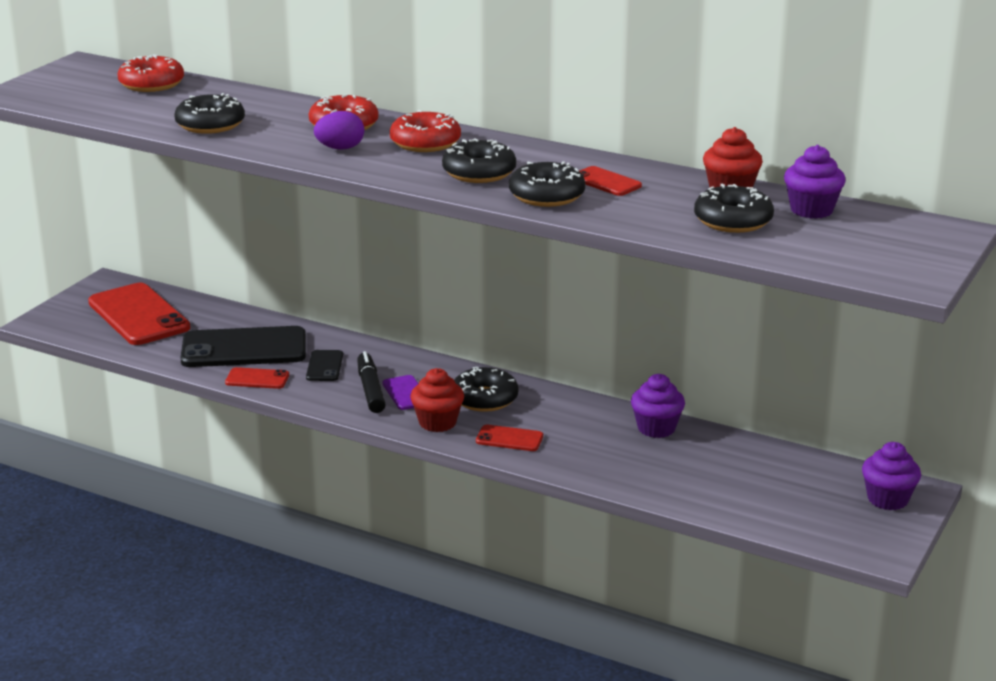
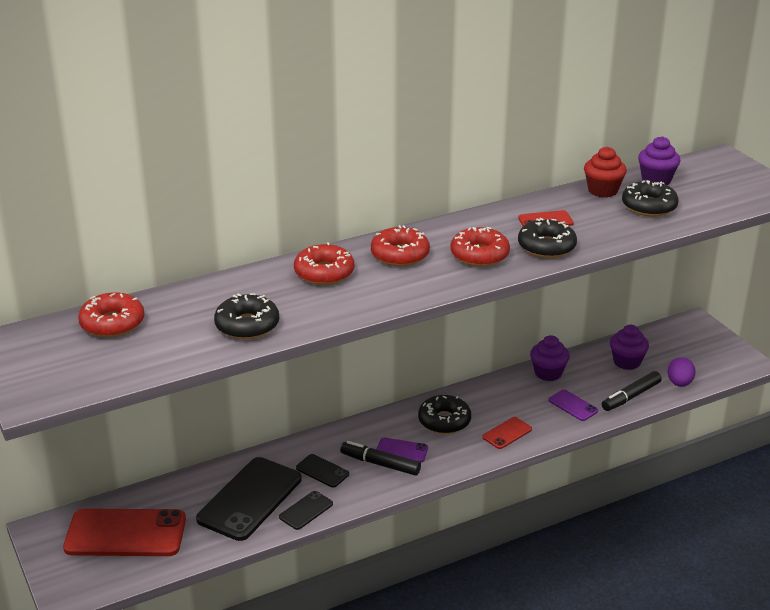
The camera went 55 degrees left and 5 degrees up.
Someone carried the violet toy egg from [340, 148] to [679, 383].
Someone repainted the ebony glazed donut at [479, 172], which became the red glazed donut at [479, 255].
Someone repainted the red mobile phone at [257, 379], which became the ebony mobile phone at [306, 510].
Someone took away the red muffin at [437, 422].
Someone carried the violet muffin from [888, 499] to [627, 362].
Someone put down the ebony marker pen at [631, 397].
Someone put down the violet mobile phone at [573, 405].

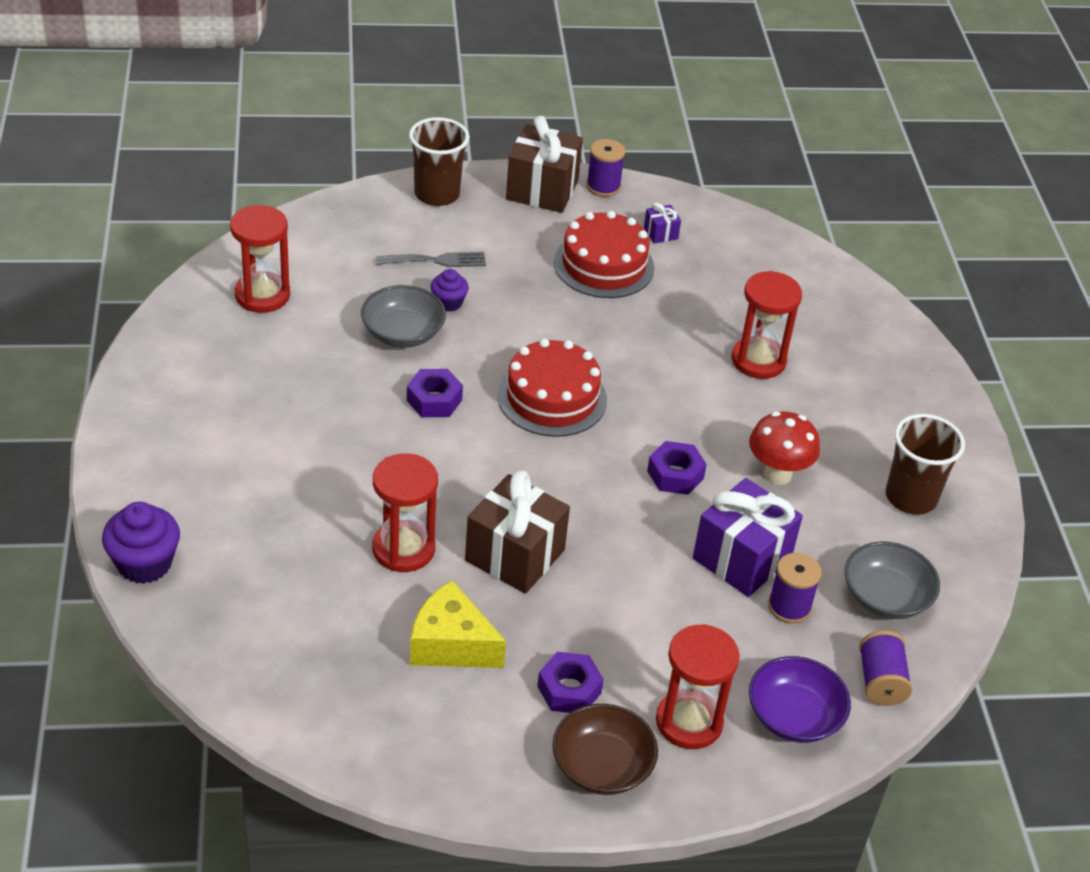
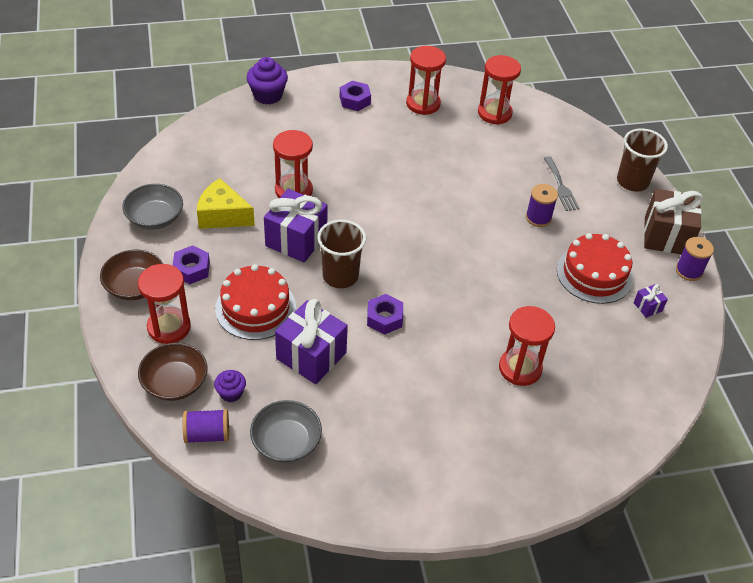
The camera went 85 degrees right and 5 degrees up.
Someone carried the violet muffin from [448, 303] to [231, 393].
Someone carried the gray deep dish from [403, 333] to [155, 218].
Someone carried the red layer cake from [552, 397] to [255, 308].
Someone carried the violet nut from [434, 400] to [355, 100].
Someone took away the red mushroom at [777, 474].
Someone carried the russet tumbler from [911, 497] to [340, 276].
Someone repainted the russet wrapped gift at [514, 555], which became the violet wrapped gift at [296, 239].
Someone carried the violet bobbin from [789, 607] to [538, 218].
Someone rotated the yellow cheese wedge at [450, 644] by 90 degrees counterclockwise.
Someone repainted the violet deep dish at [794, 716], which became the russet deep dish at [175, 382].
Someone put down the red sandglass at [423, 104].

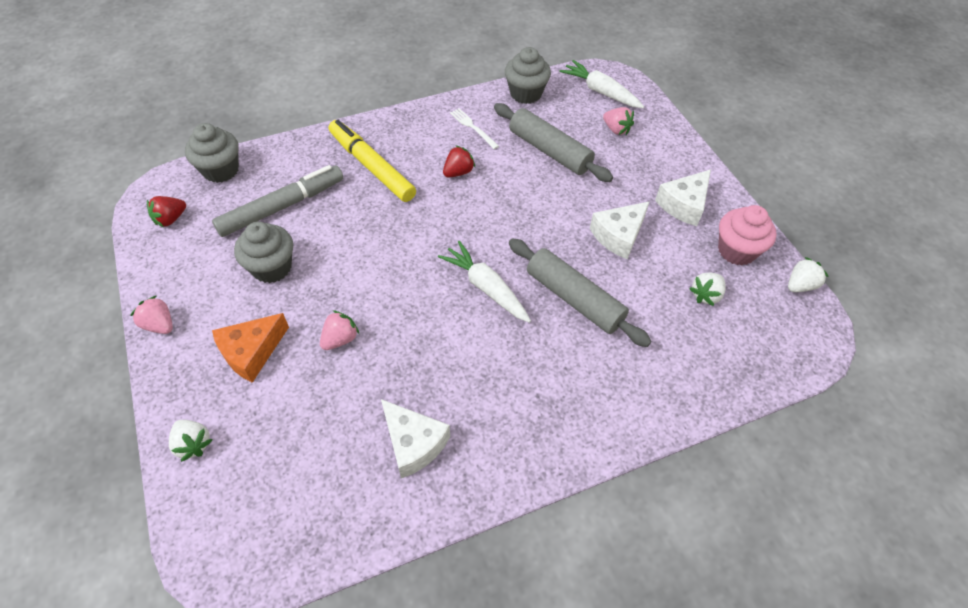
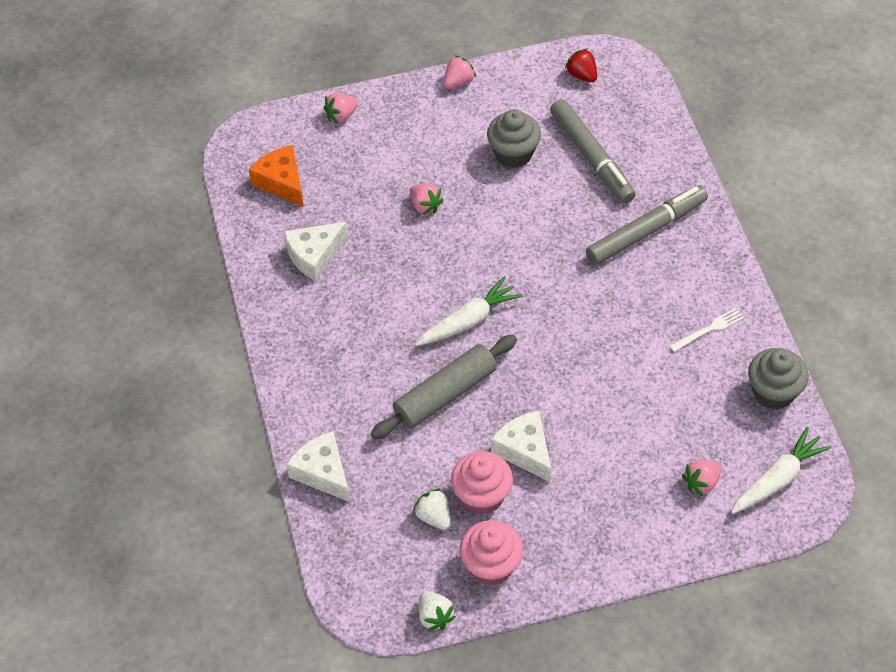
The camera went 100 degrees right and 0 degrees up.
Someone took away the gray rolling pin at [549, 151].
Someone repainted the yellow marker pen at [372, 166], which became the gray marker pen at [646, 231].
Someone took away the gray muffin at [221, 170].
Someone took away the red strawberry at [458, 172].
Someone carried the pure white cheese wedge from [684, 205] to [322, 472].
Someone carried the bright orange cheese wedge from [251, 352] to [281, 182].
Someone repainted the pure white strawberry at [193, 444], which became the rosy strawberry at [341, 116].
Someone put down the rosy muffin at [482, 496].

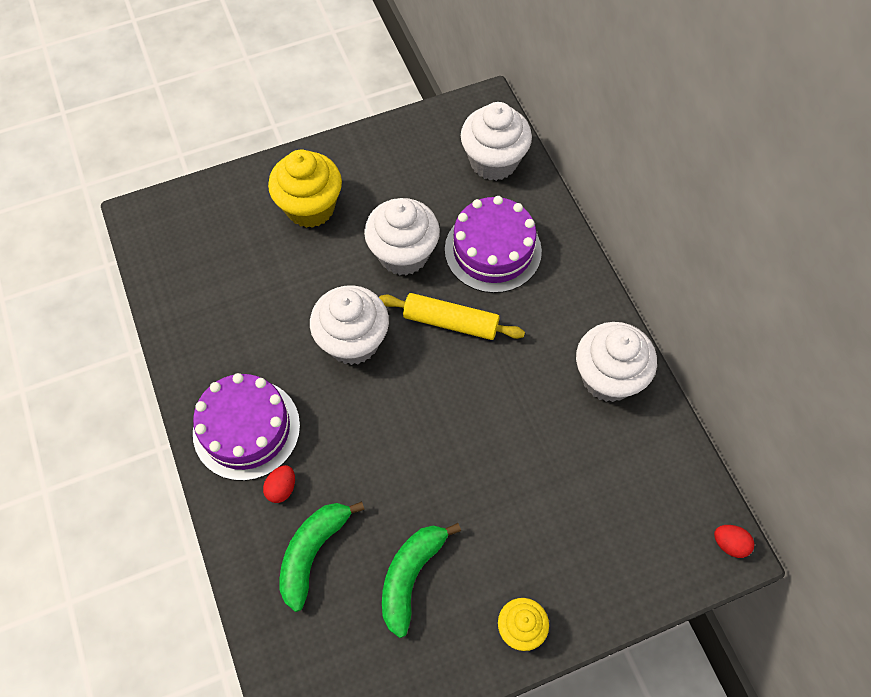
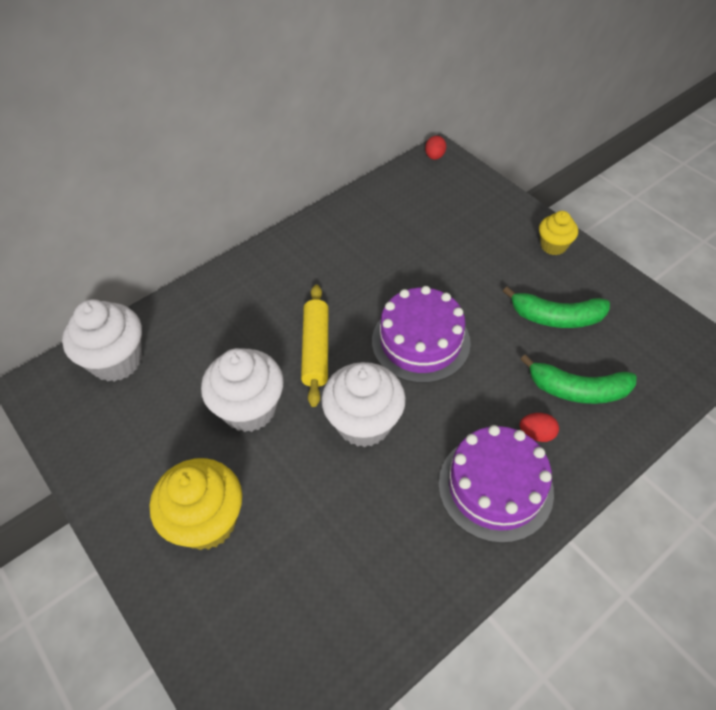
The camera went 105 degrees left and 10 degrees down.
Someone carried the violet layer cake from [493, 250] to [420, 341].
Someone took away the pure white muffin at [608, 377].

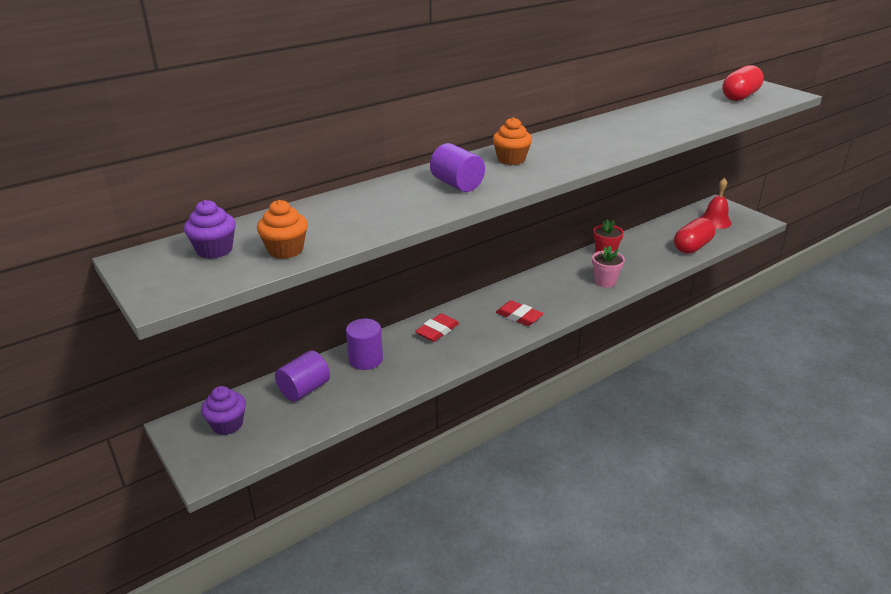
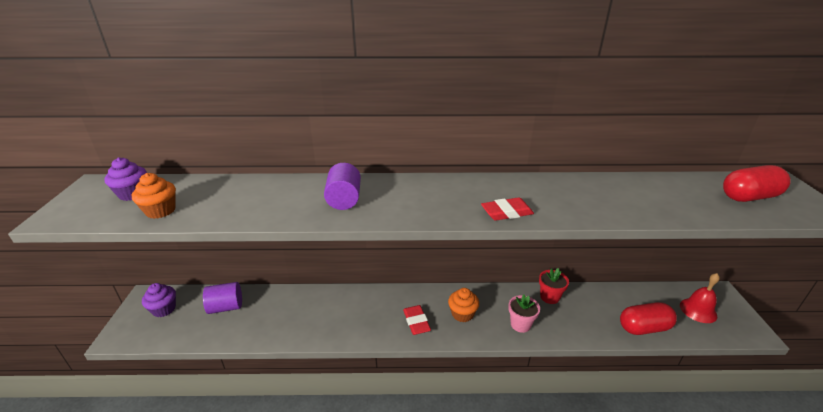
The camera went 35 degrees right and 0 degrees up.
Someone carried the bright orange muffin from [511, 159] to [462, 314].
Someone carried the red pencil eraser from [437, 331] to [506, 212].
Someone took away the violet cylinder at [365, 359].

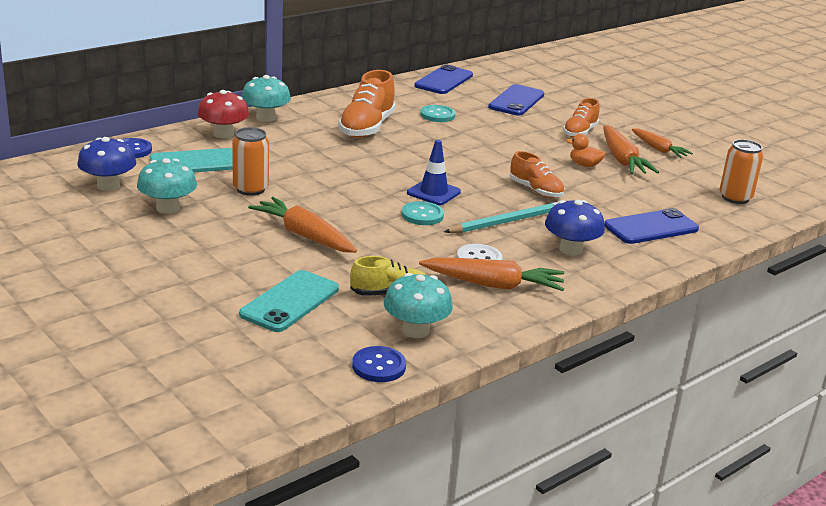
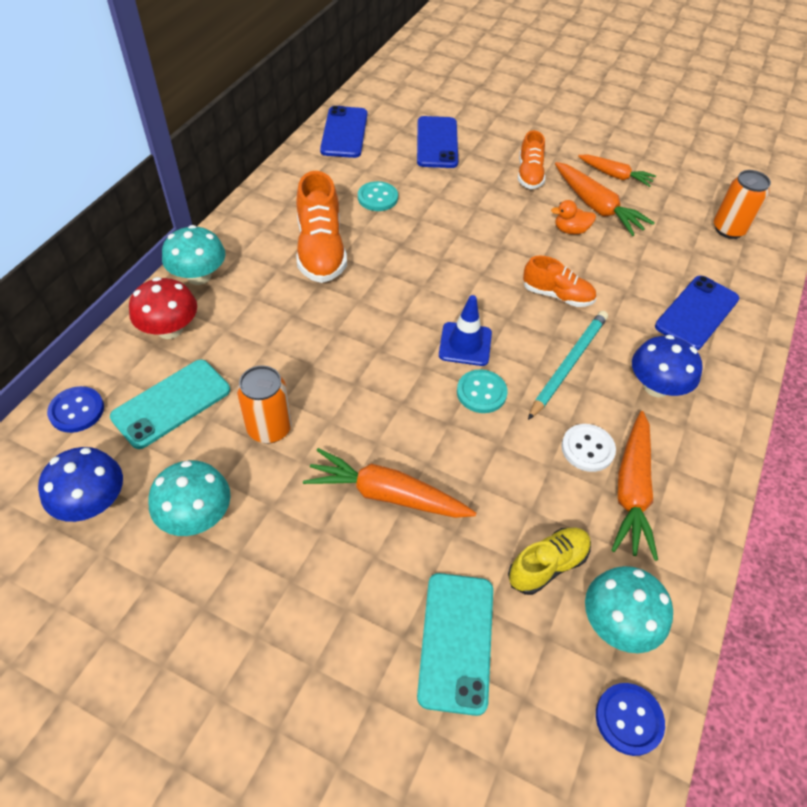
The camera went 25 degrees left and 25 degrees up.
Someone rotated the bright orange root vegetable at [493, 285] by 120 degrees clockwise.

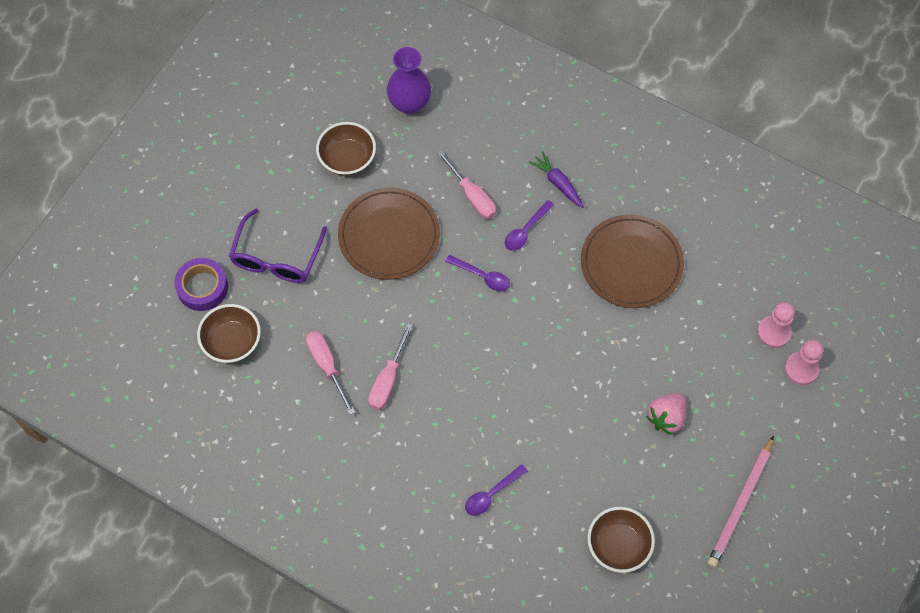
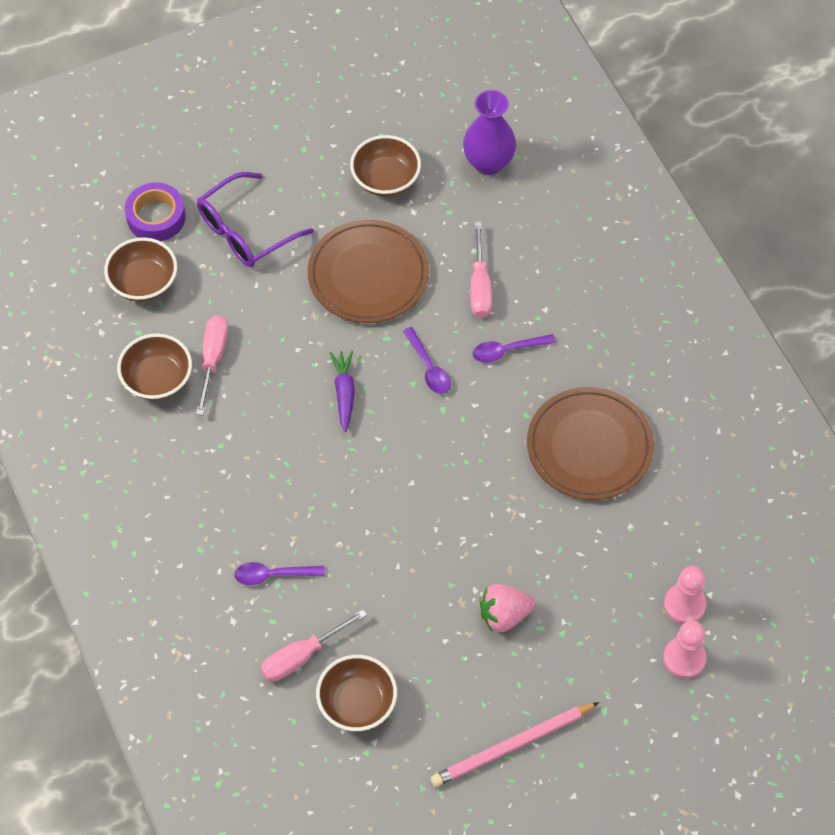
The camera went 35 degrees right and 5 degrees down.
Someone carried the violet root vegetable from [558, 183] to [344, 393].
Someone carried the rosy hand screwdriver from [388, 380] to [302, 656].
Someone put down the russet deep dish at [157, 379].

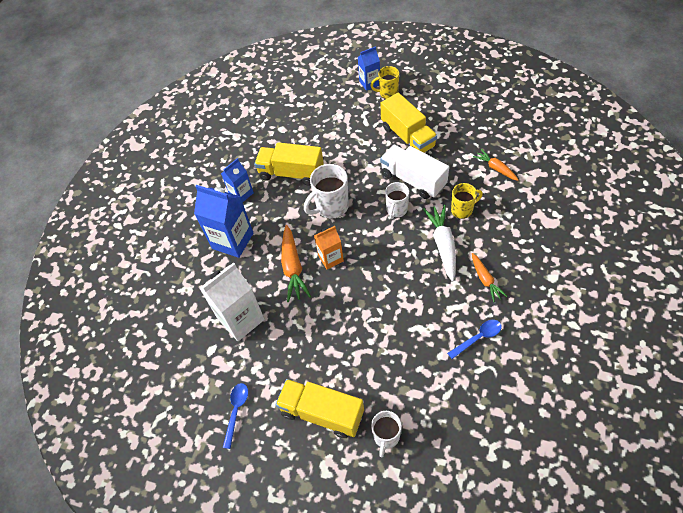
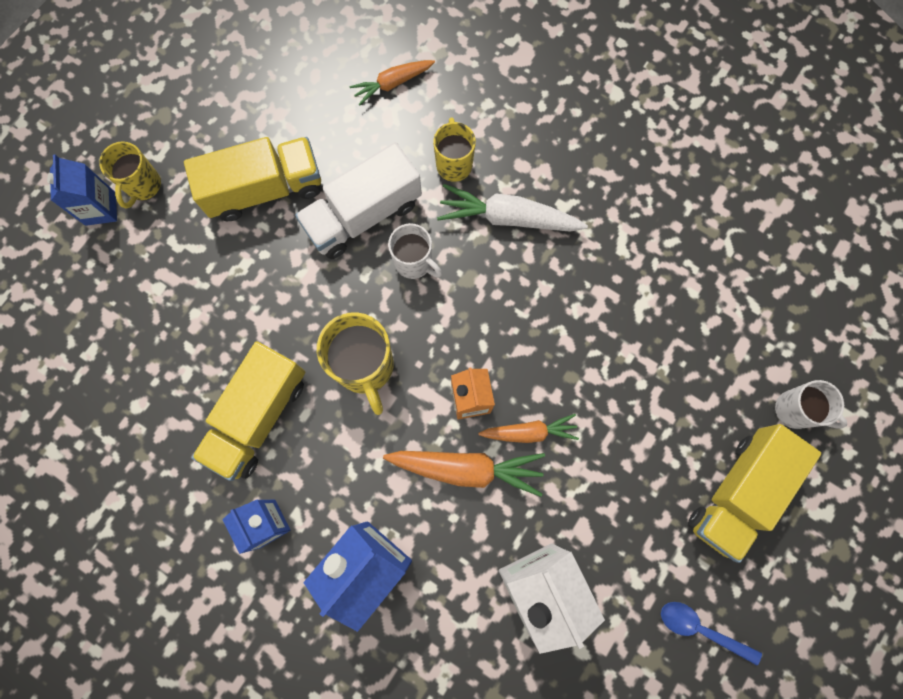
The camera went 80 degrees left and 20 degrees up.
Someone repainted the pure white tea mug at [331, 207], which became the yellow tea mug at [365, 367].
Someone carried the bright orange root vegetable from [485, 280] to [529, 432].
Someone took away the royal blue tablespoon at [478, 338].

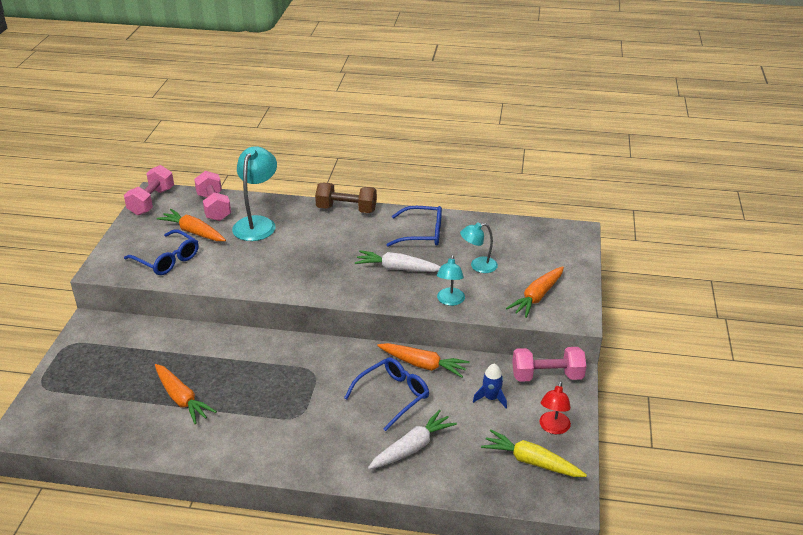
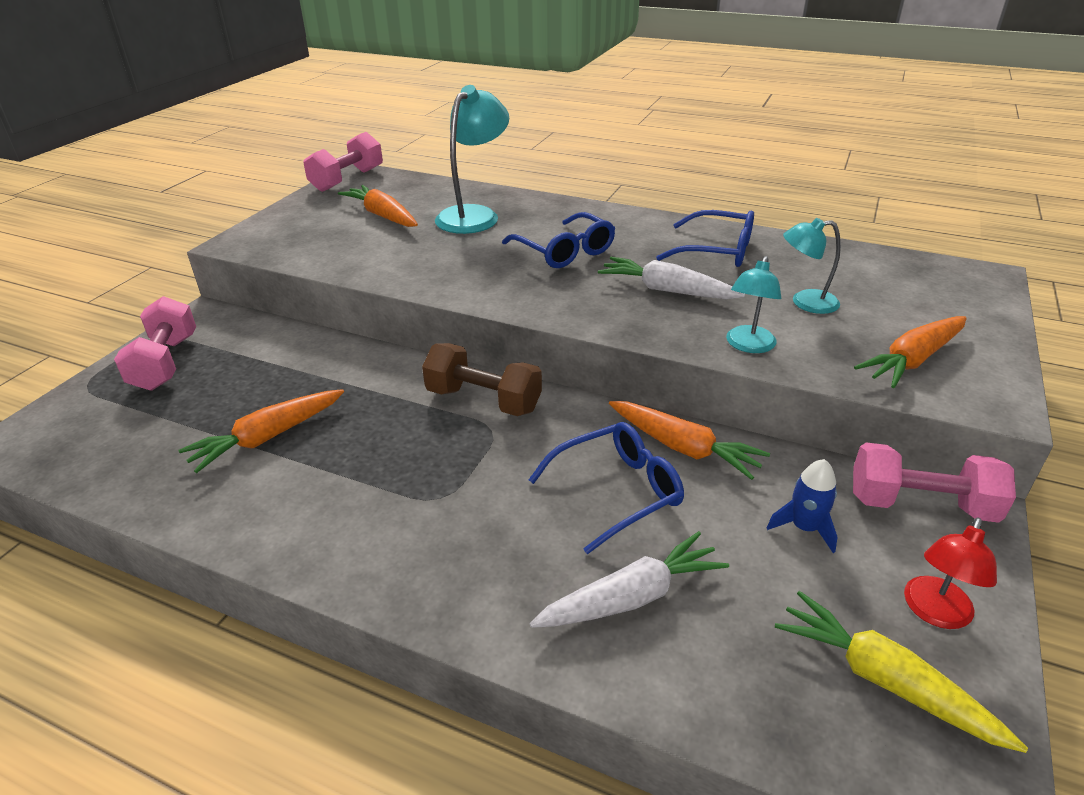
The camera went 15 degrees right and 0 degrees up.
Someone carried the rosy dumbbell from [214, 207] to [165, 363].
Someone carried the russet dumbbell from [346, 209] to [483, 400].
Someone carried the royal blue spectacles from [167, 259] to [564, 251].
Someone rotated the bright orange root vegetable at [182, 399] by 75 degrees clockwise.

